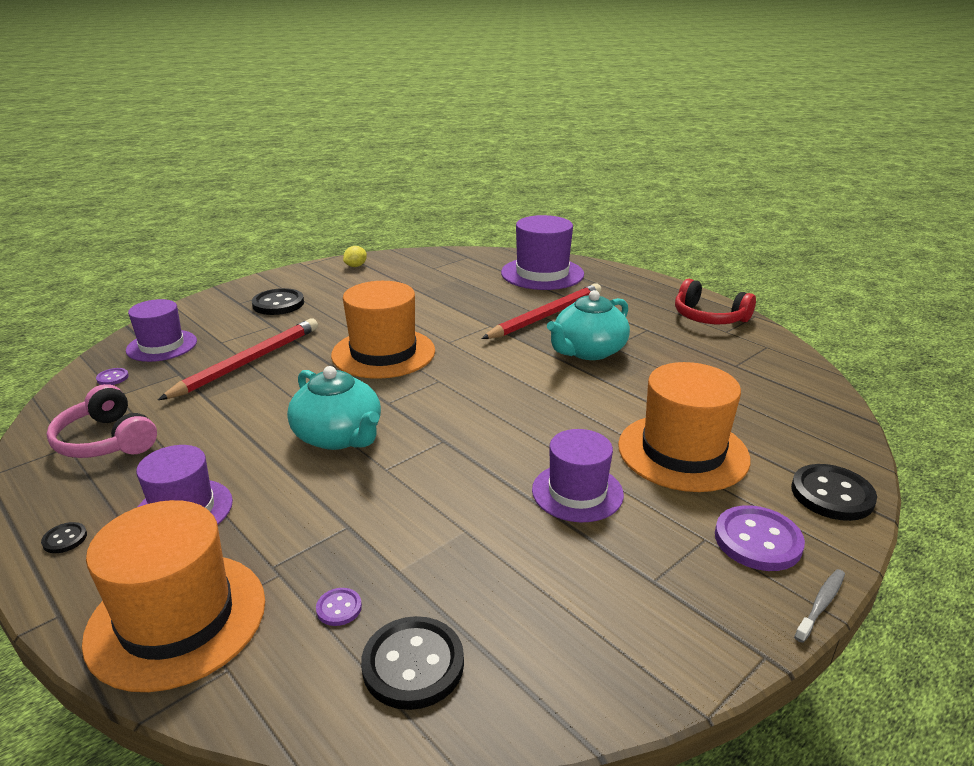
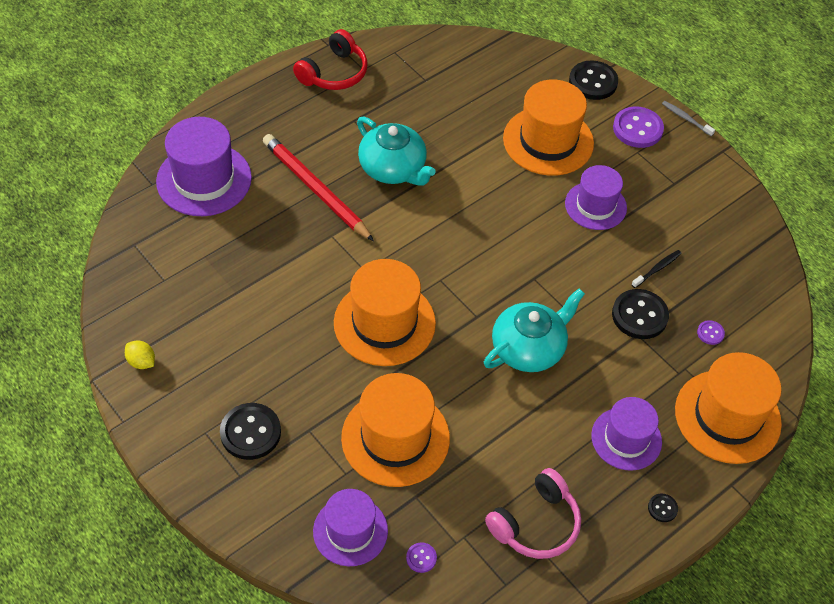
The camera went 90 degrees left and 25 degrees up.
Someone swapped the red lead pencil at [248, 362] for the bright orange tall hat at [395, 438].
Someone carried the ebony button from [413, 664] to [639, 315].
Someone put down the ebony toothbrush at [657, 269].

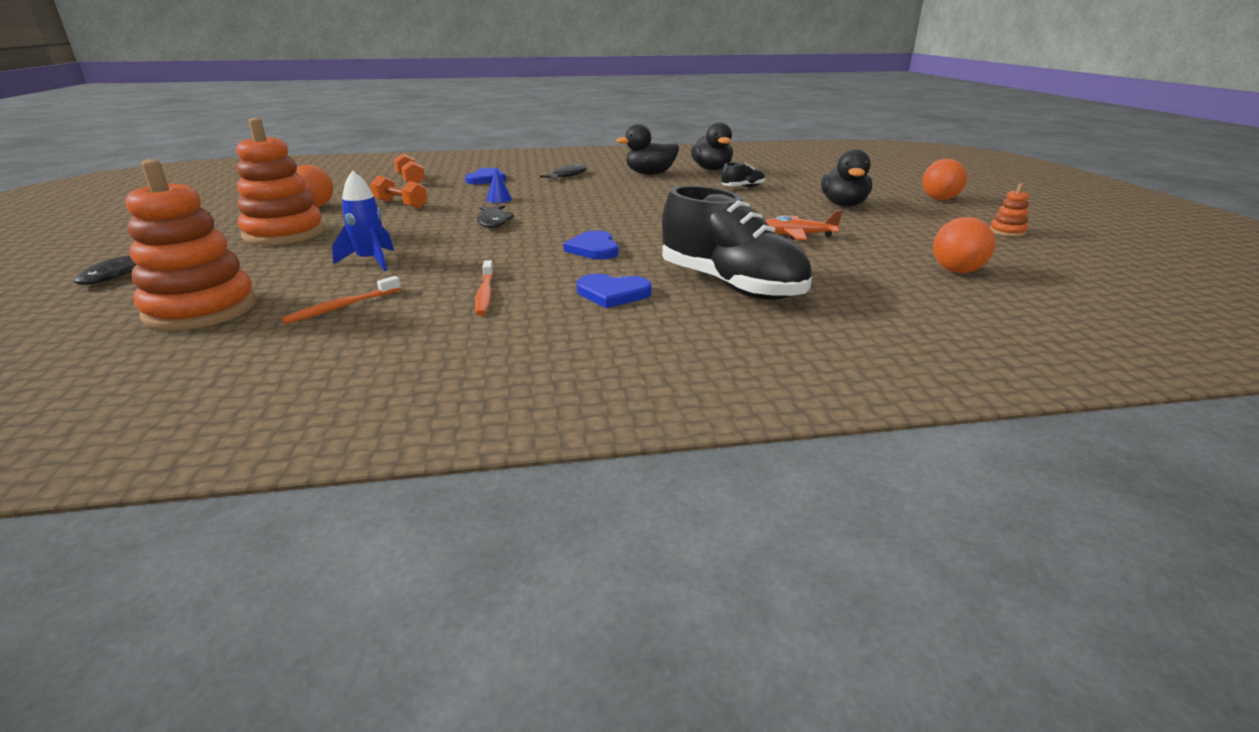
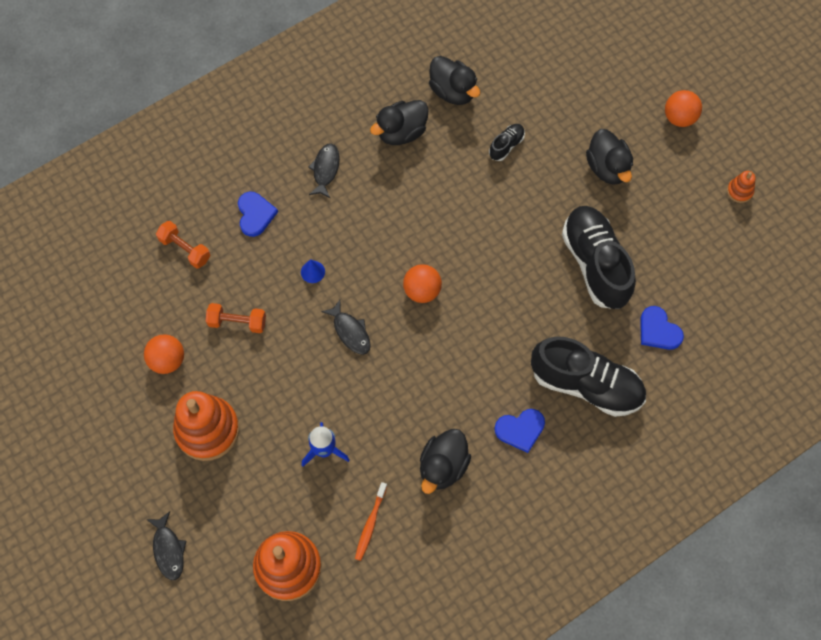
The camera went 25 degrees left and 40 degrees up.
Someone swapped the bright orange plane at [798, 235] for the ebony lace-up shoe at [595, 264].
Someone carried the bright orange sphere from [956, 271] to [422, 291].
Someone carried the royal blue heart shape from [594, 249] to [658, 330].
Someone swapped the bright orange toothbrush at [485, 294] for the ebony toy duck at [443, 466].

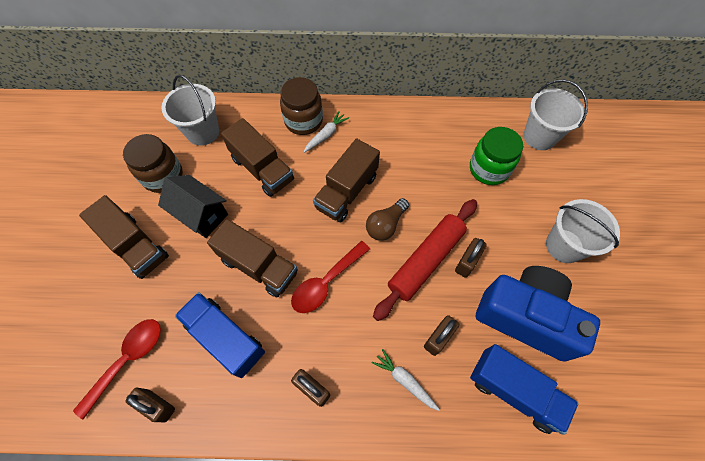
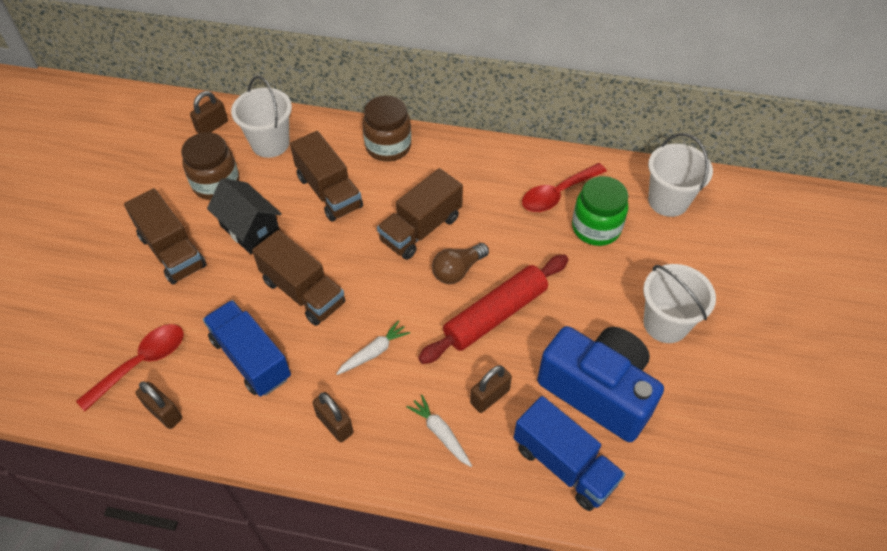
The camera went 10 degrees right and 10 degrees down.
Someone carried the pure white root vegetable from [326, 135] to [374, 352].
Someone carried the russet small lock from [467, 262] to [212, 126].
Someone carried the red tablespoon from [326, 282] to [557, 194].

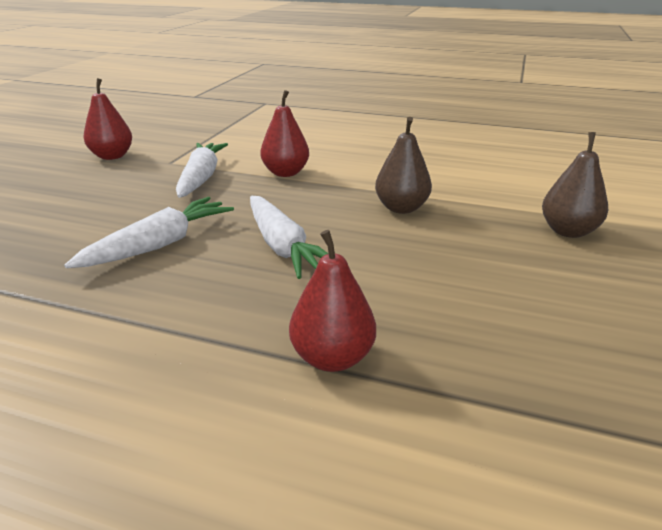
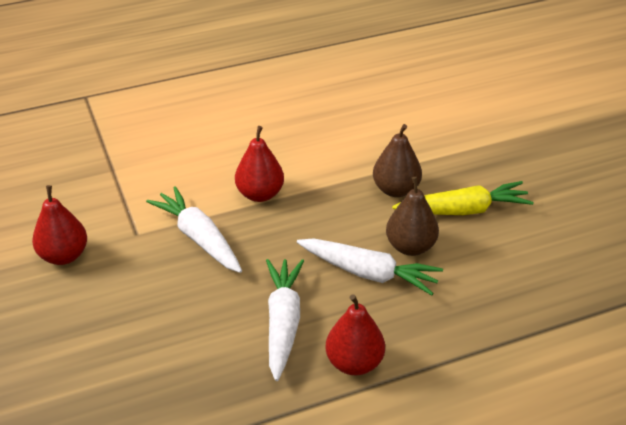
The camera went 40 degrees left and 10 degrees up.
Someone carried the russet toy pear from [568, 231] to [410, 247].
Someone carried the red toy pear from [332, 358] to [354, 363].
Someone put down the yellow root vegetable at [463, 210].

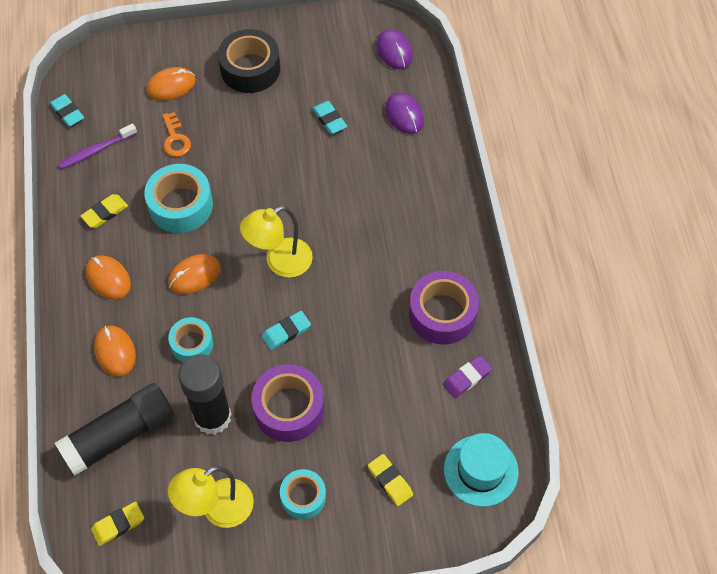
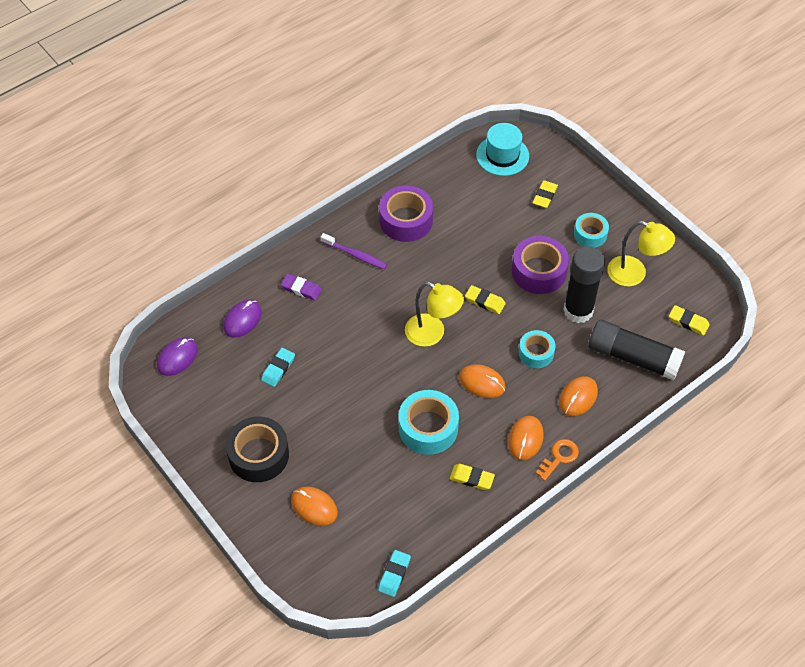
The camera went 120 degrees left and 5 degrees down.
Someone carried the bright orange door key from [175, 139] to [559, 457].
Someone carried the violet toothbrush from [96, 150] to [355, 255].
Someone repainted the turquoise pencil eraser at [286, 332], which became the yellow pencil eraser at [485, 301].
Someone carried the violet pencil eraser from [467, 378] to [301, 289].

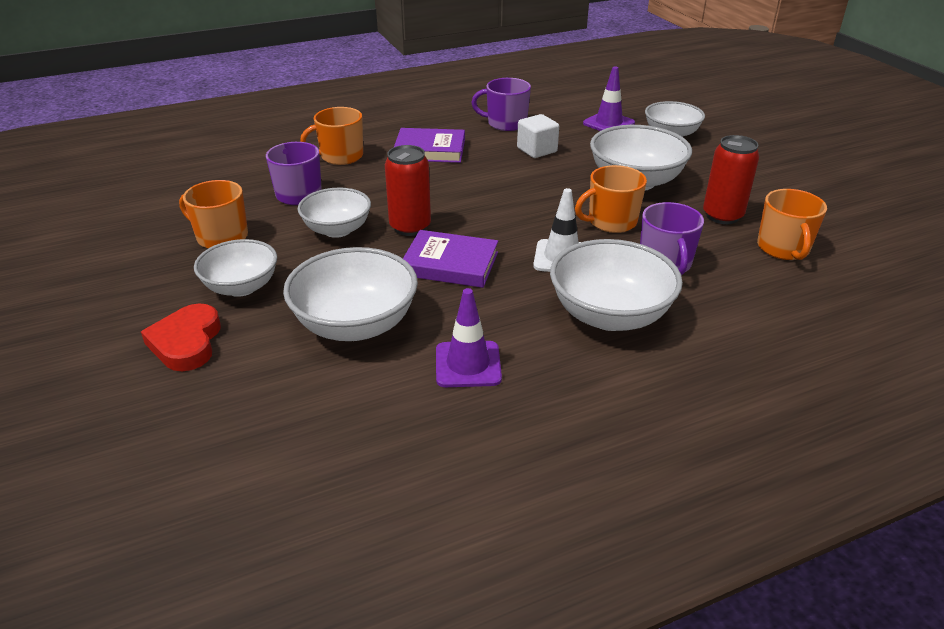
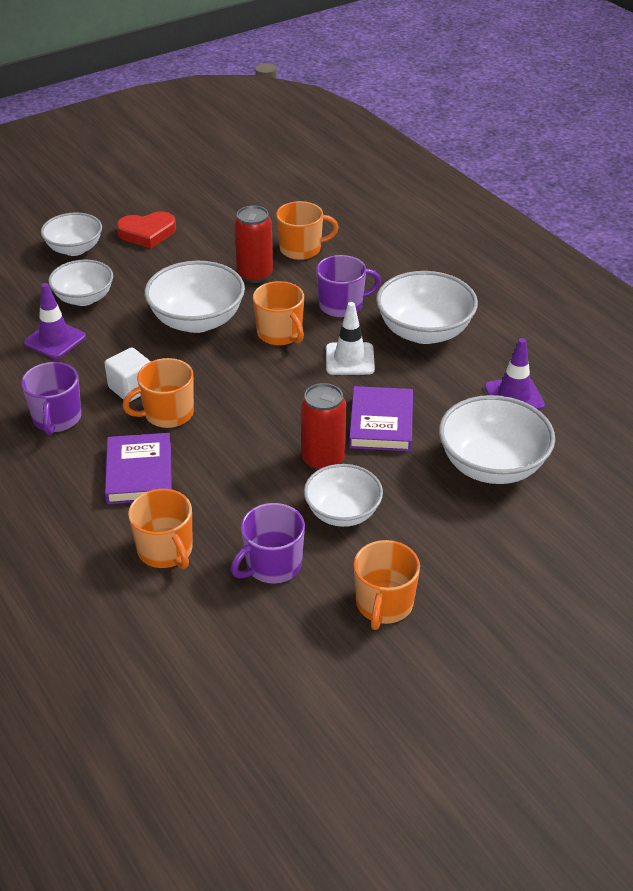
The camera went 100 degrees left and 5 degrees up.
Someone carried the pure white deep dish from [241, 287] to [74, 249].
Someone carried the red heart shape from [186, 342] to [147, 233].
Someone put down the bright orange tea mug at [167, 414].

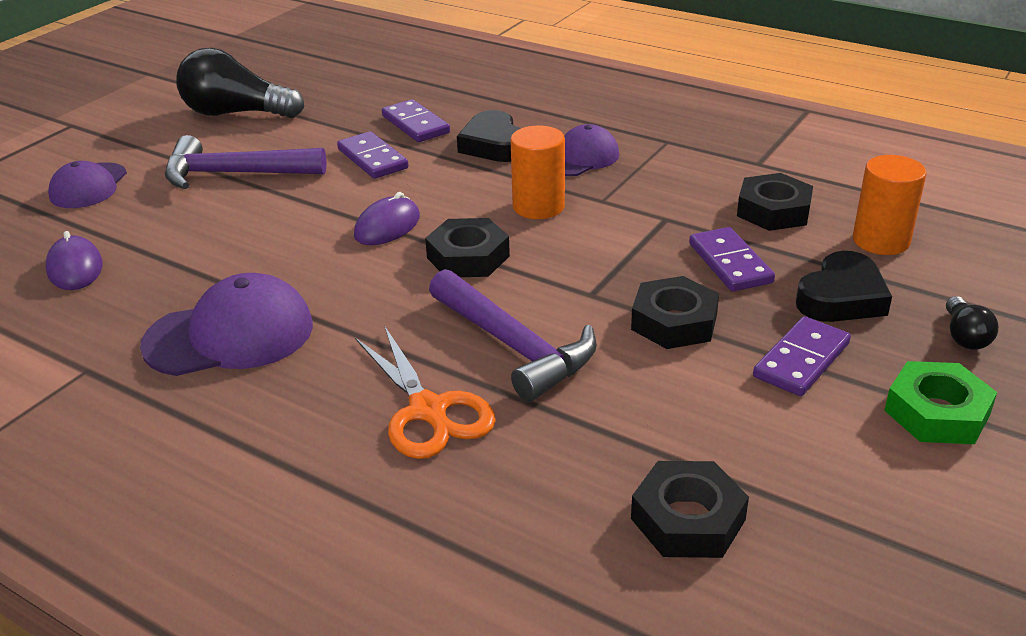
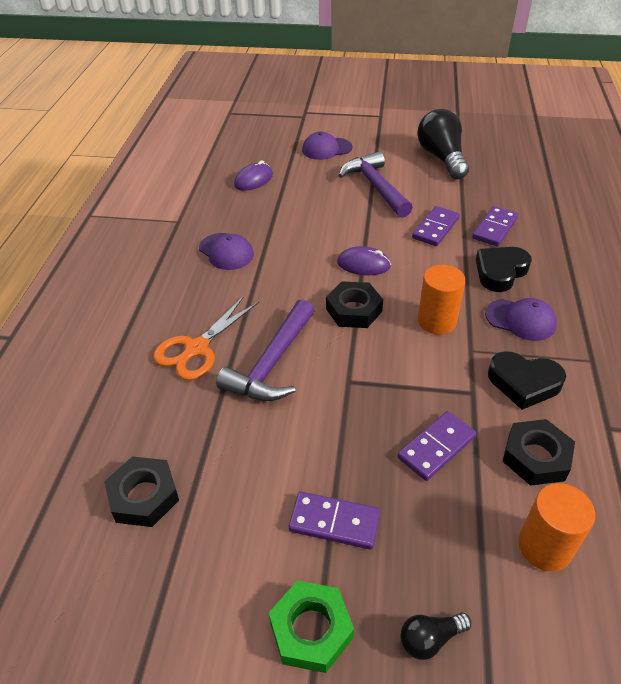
The camera went 65 degrees right and 10 degrees up.
Someone carried the ebony heart shape from [841, 297] to [524, 383].
Someone scaled the violet baseball cap at [230, 335] by 0.65.
Someone took away the ebony nut at [674, 322].

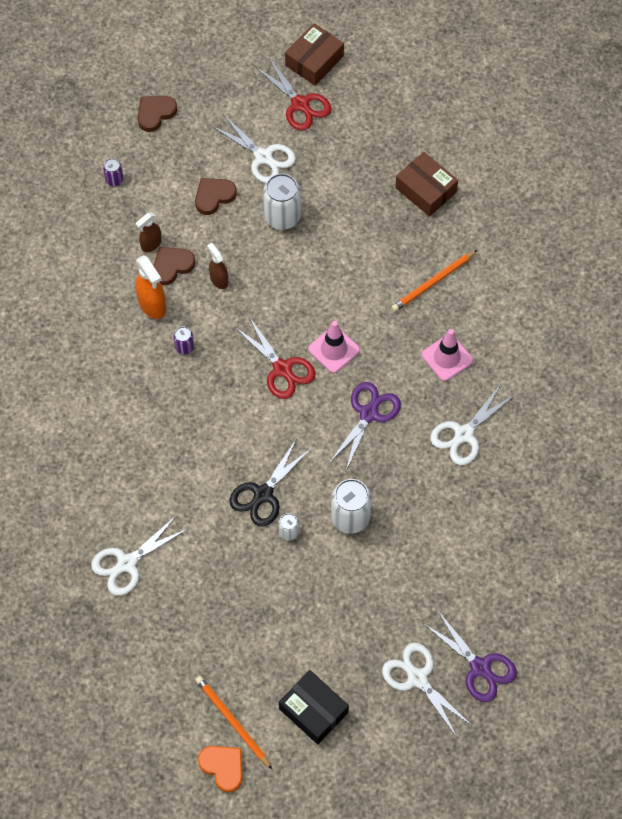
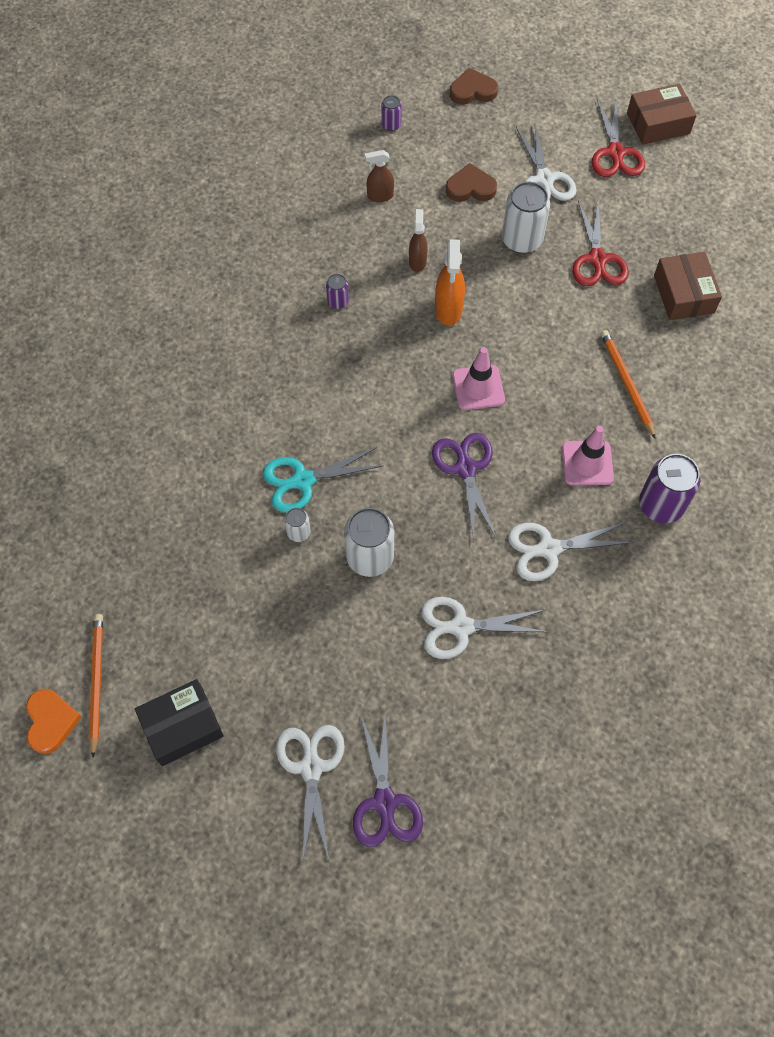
The camera went 35 degrees right and 0 degrees up.
Someone took away the russet heart shape at [172, 266].
Someone rotated the bright orange lead pencil at [433, 282] by 75 degrees clockwise.
Someone carried the bright orange spray bottle from [152, 305] to [448, 309].
Someone carried the red pair of scissors from [282, 369] to [597, 259].
Someone rotated the violet pair of scissors at [368, 414] by 75 degrees counterclockwise.
Someone repainted the ebony pair of scissors at [263, 494], which became the turquoise pair of scissors at [303, 481].
Someone carried the pure white pair of scissors from [127, 563] to [461, 627].
Someone rotated the ebony parcel at [313, 710] by 75 degrees clockwise.
Someone put down the violet soda can at [661, 505].

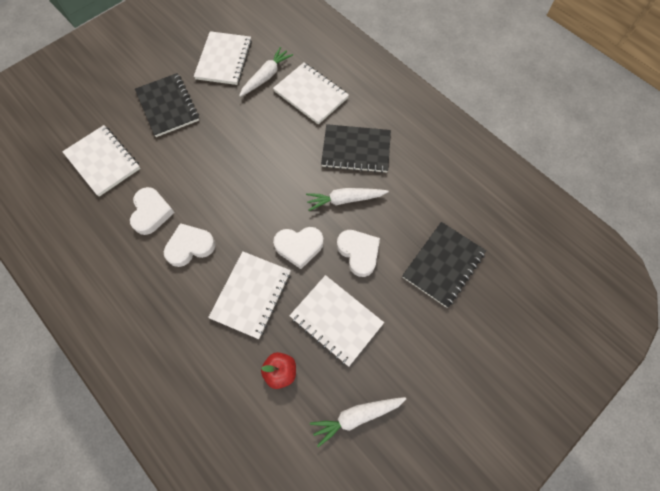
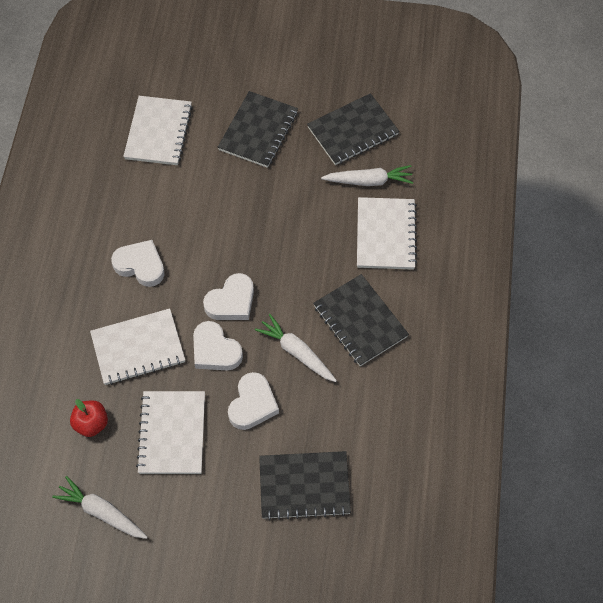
The camera went 50 degrees right and 5 degrees down.
Someone repainted the pure white notepad at [224, 60], which became the ebony notepad at [352, 131].
Someone carried the pure white heart shape from [151, 212] to [231, 301].

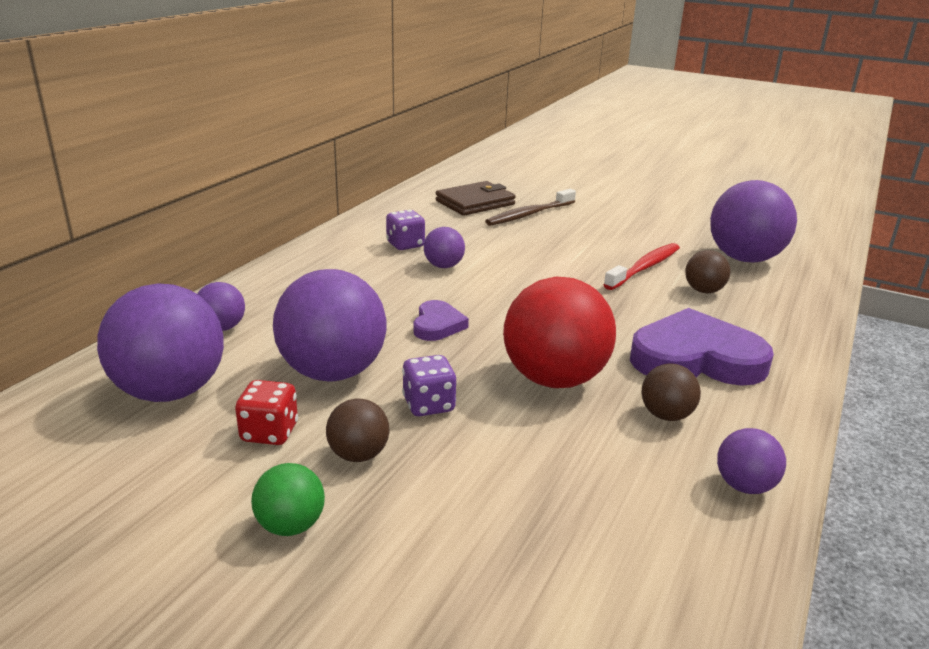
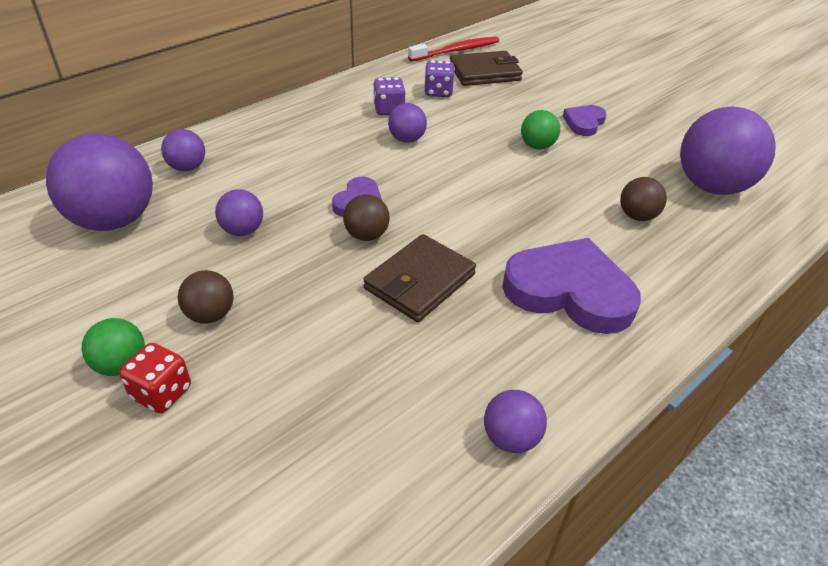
The camera went 20 degrees right and 15 degrees up.
Someone took away the russet toothbrush at [529, 214].
Someone carried the red toothbrush from [644, 267] to [456, 51].
Someone scaled the violet sphere at [333, 372] by 0.49.
Someone swapped the red sphere at [554, 379] for the russet billfold at [420, 281].
Someone carried the violet game die from [429, 405] to [438, 92].
Someone carried the russet sphere from [666, 415] to [366, 235].
Someone carried the red game die from [269, 433] to [162, 393].
Someone put down the violet heart shape at [584, 123].
Someone put down the emerald sphere at [537, 146].

